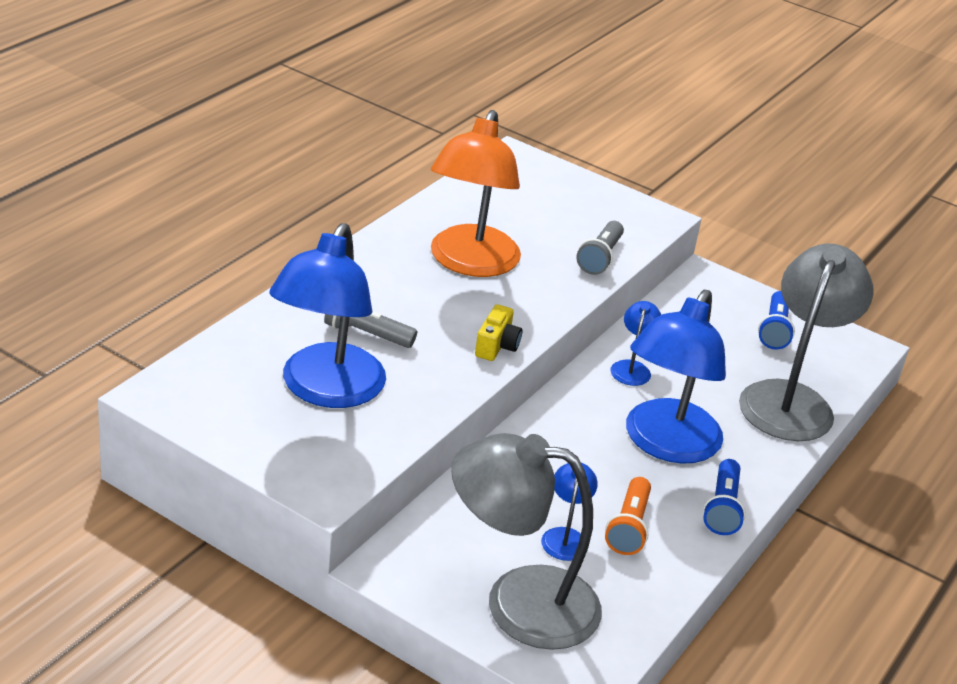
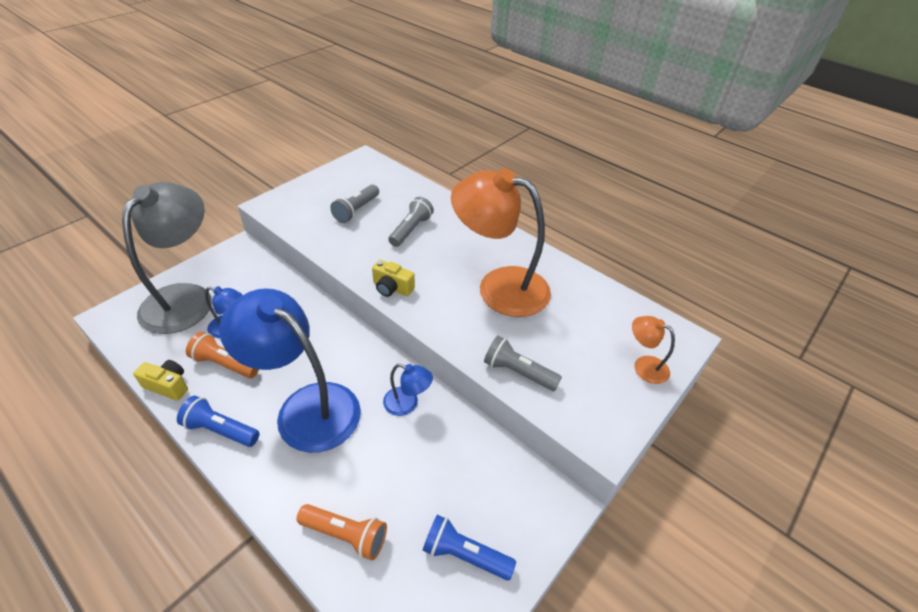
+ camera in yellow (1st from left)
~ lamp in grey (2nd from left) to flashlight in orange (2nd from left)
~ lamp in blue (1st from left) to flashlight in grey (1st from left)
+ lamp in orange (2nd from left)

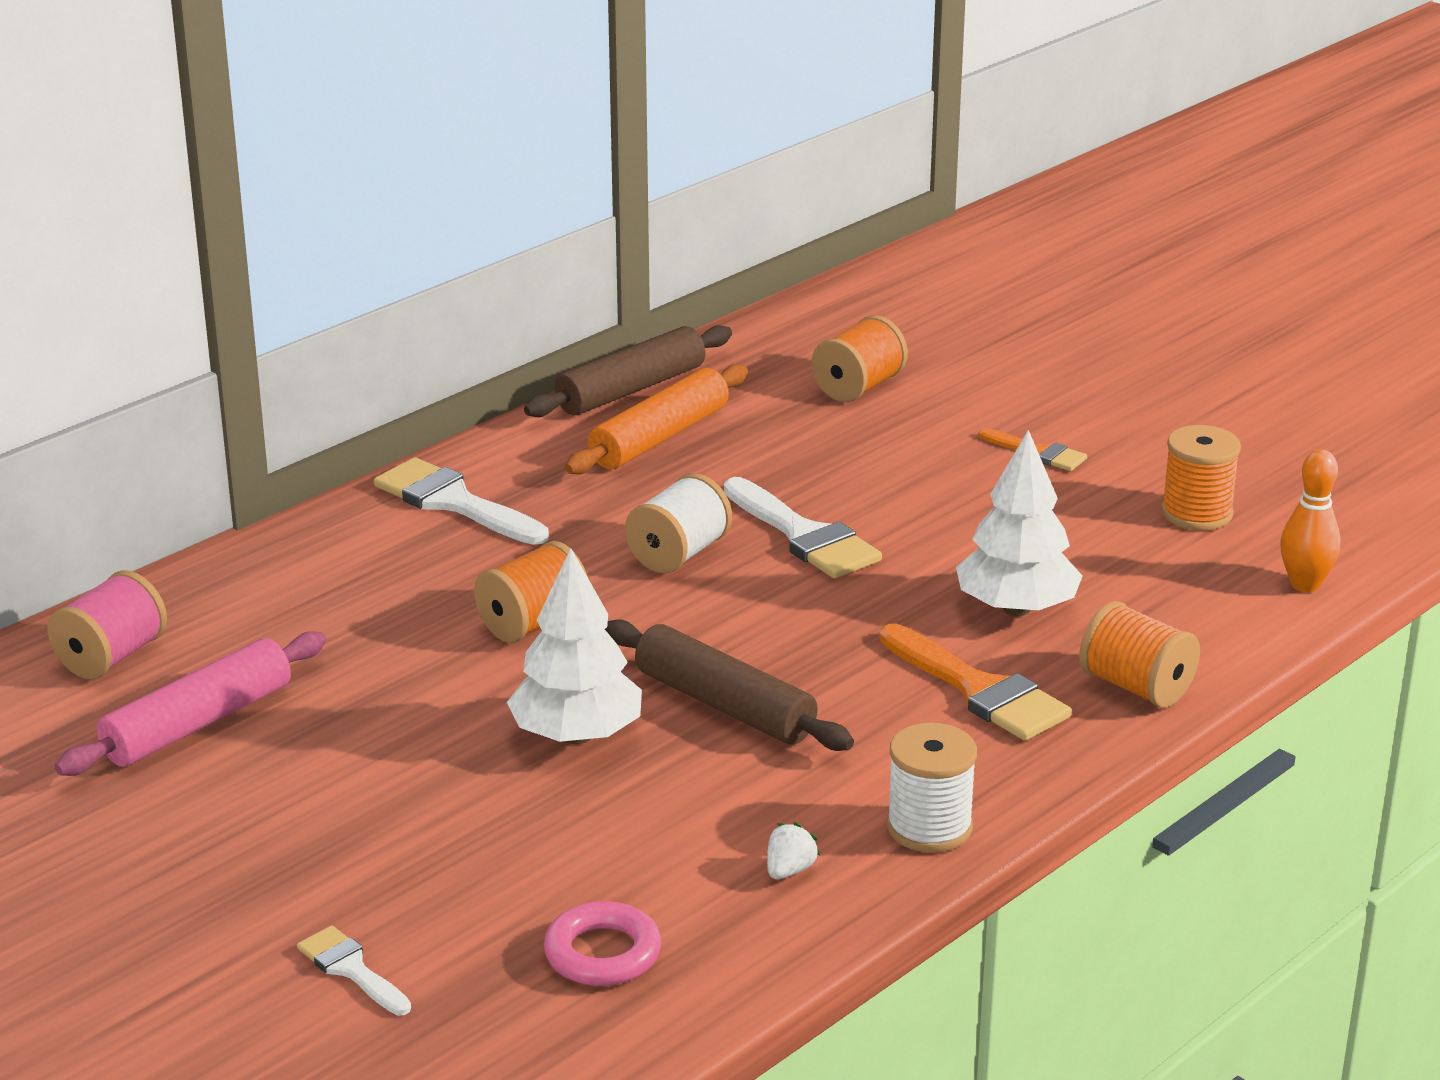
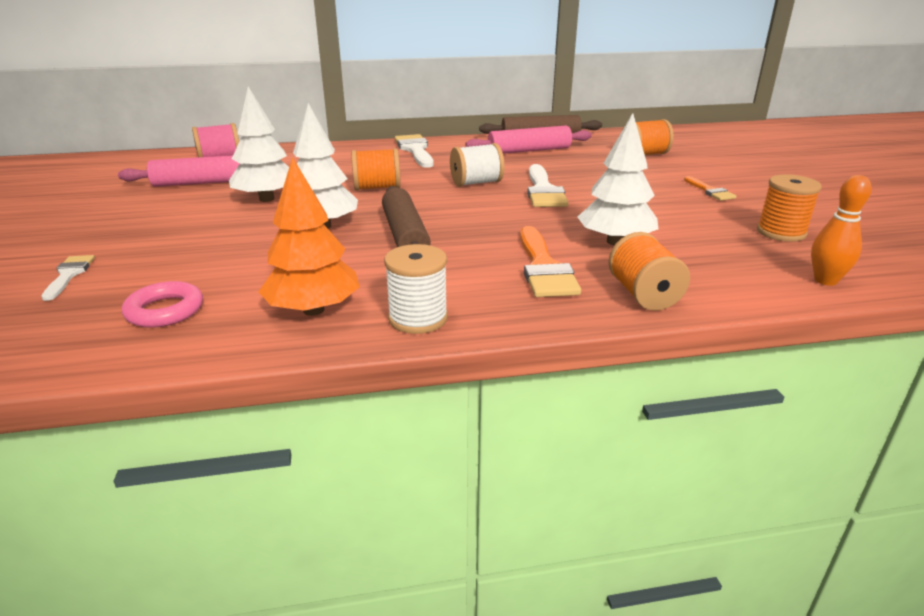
+ tree in white (1st from left)
~ strawberry in white to tree in orange
~ rolling pin in orange to rolling pin in pink (2nd from left)

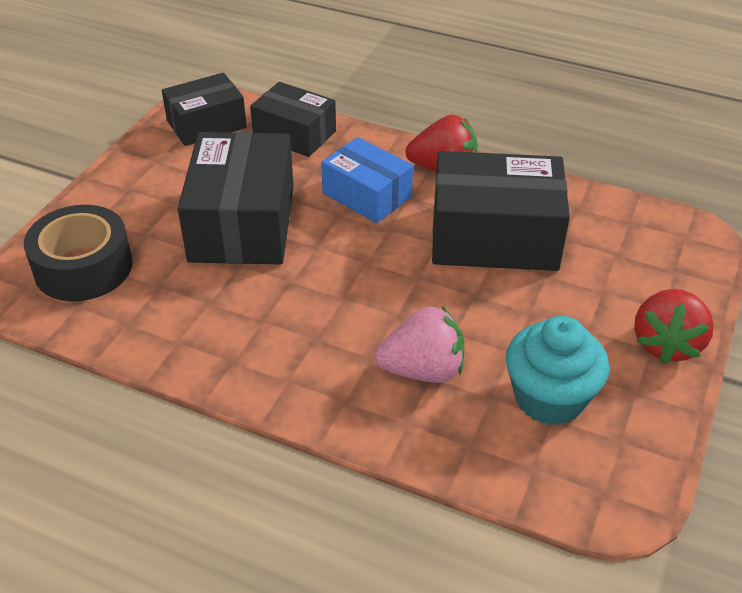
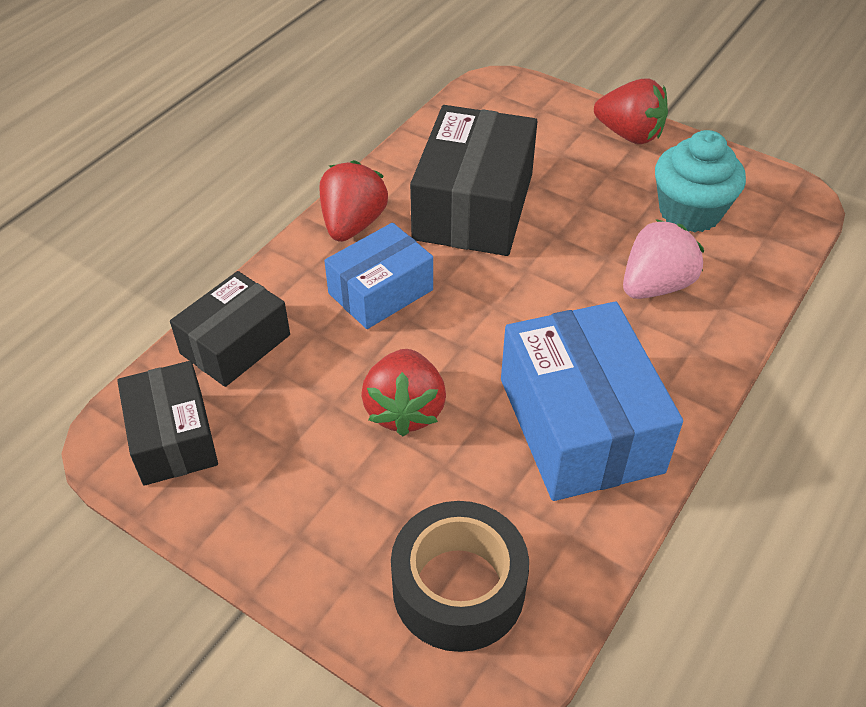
~ box in black (2nd from left) to strawberry in red (2nd from left)
+ box in blue (2nd from left)
~ strawberry in pink 45 degrees clockwise

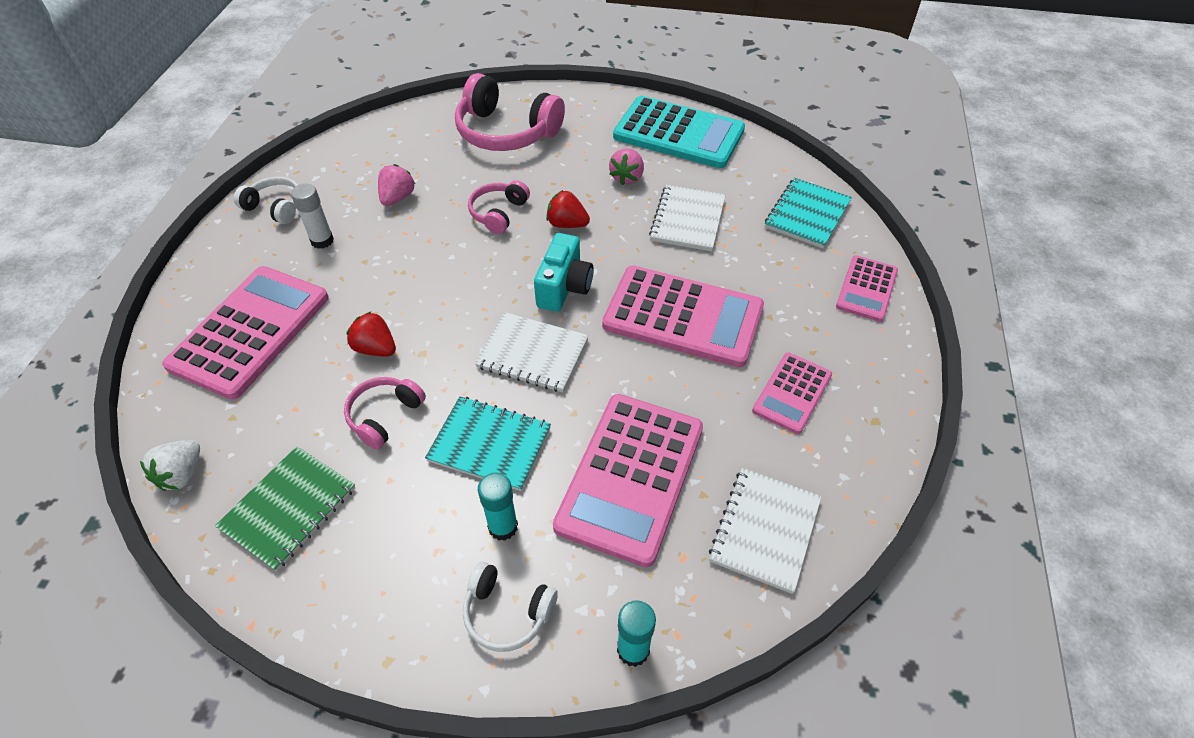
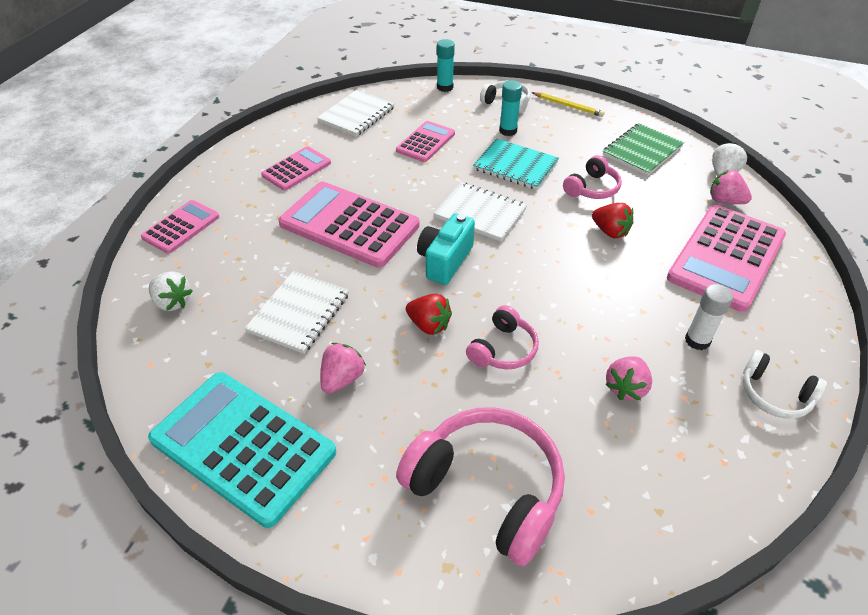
~ notebook in turquoise (2nd from left) to strawberry in white (1st from left)
~ calculator in pink (2nd from left in the first image) x0.55
+ pencil in yellow
+ strawberry in pink (3rd from left)

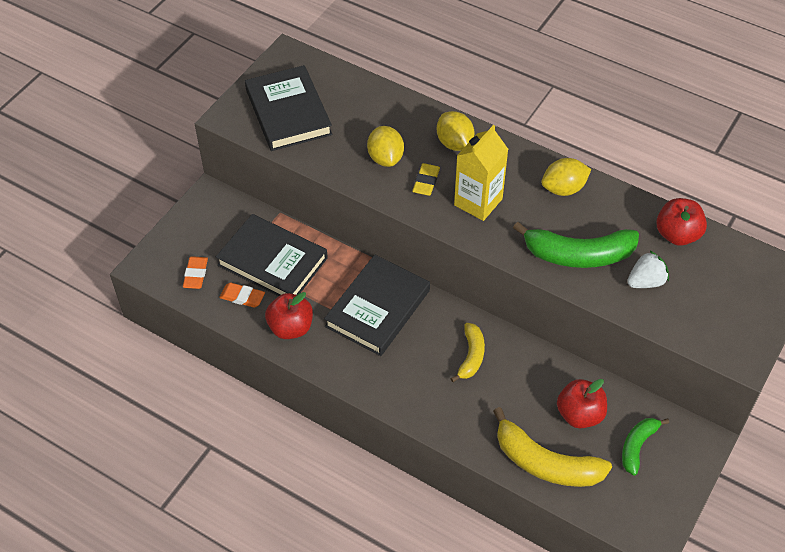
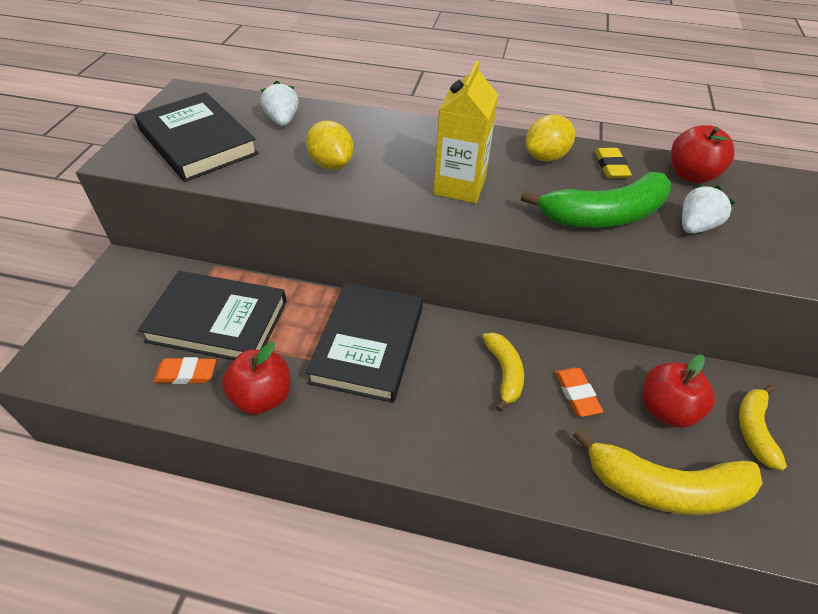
+ strawberry in white (1st from left)
~ eraser in orange (1st from left in the first image) to eraser in orange (2nd from left)
~ eraser in yellow
~ banana in green (2nd from left) to banana in yellow (3rd from left)
- lemon in yellow (2nd from left)

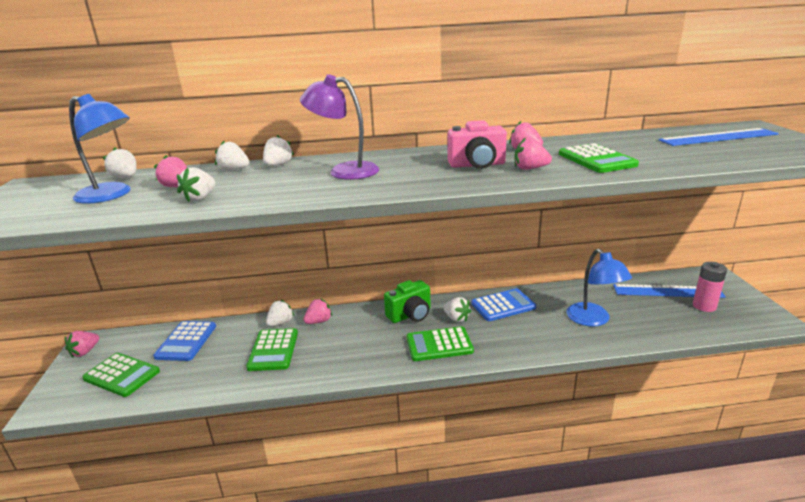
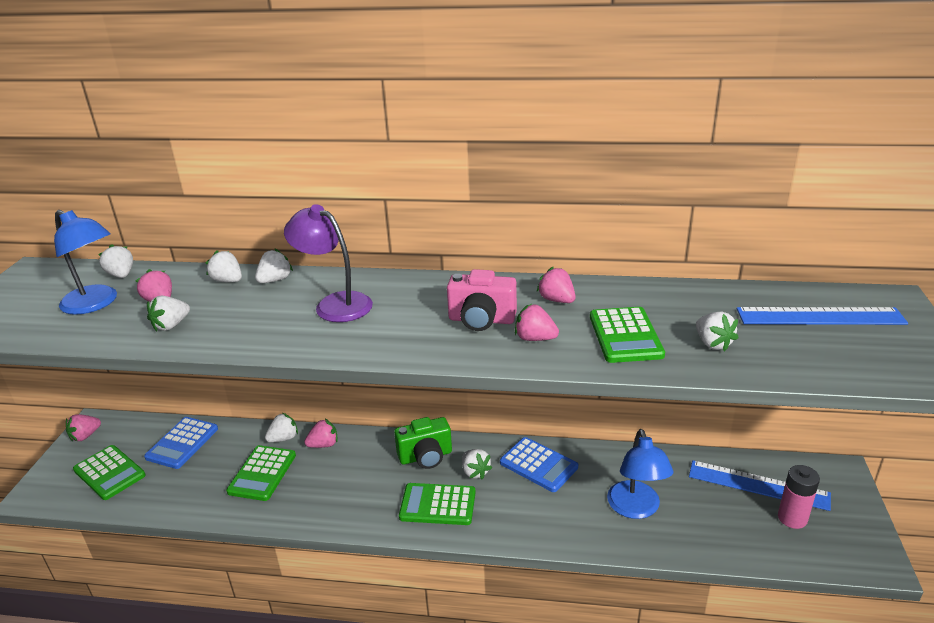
~ calculator in blue (2nd from left) 45 degrees clockwise
+ strawberry in white (7th from left)

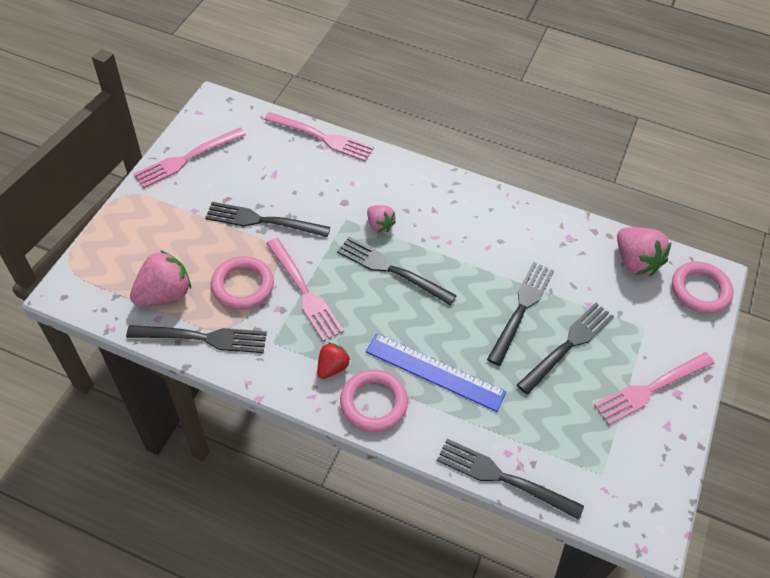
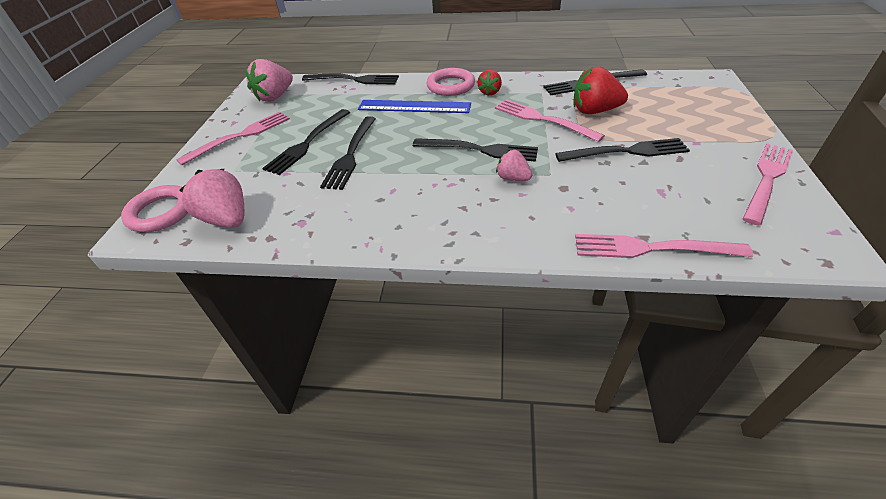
~ strawberry in pink (1st from left in the first image) to strawberry in pink (2nd from left)
~ ring in pink (1st from left) to strawberry in red (2nd from left)

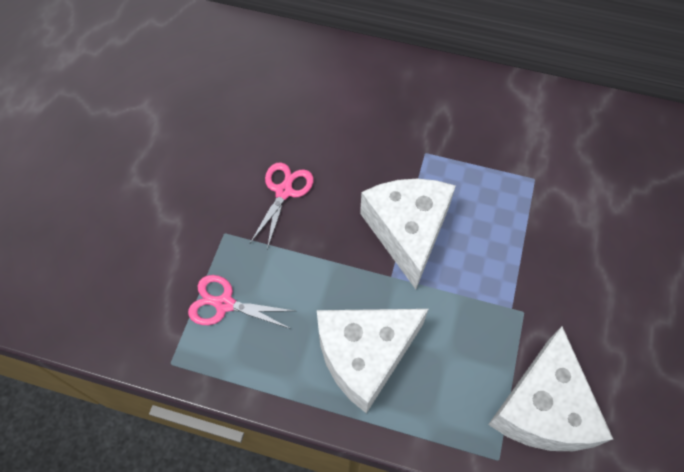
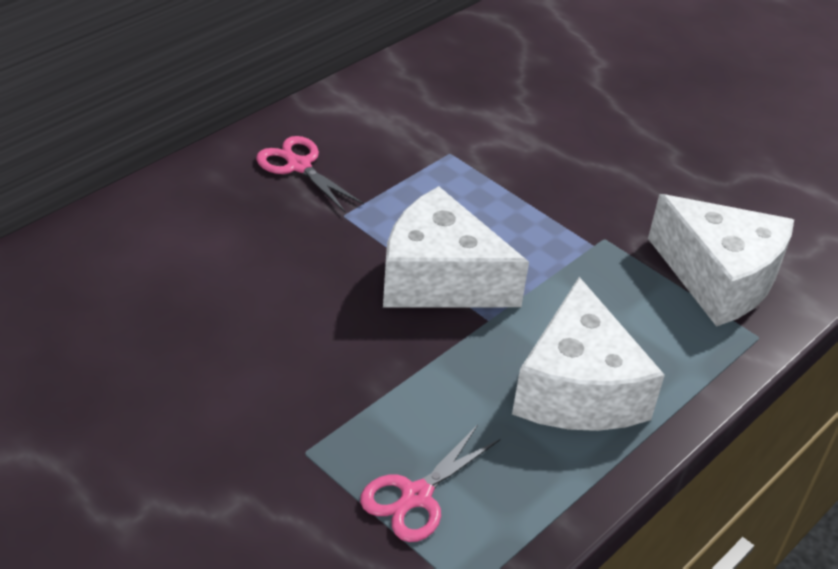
~ scissors in pink (2nd from left in the first image) to scissors in pink (1st from left)

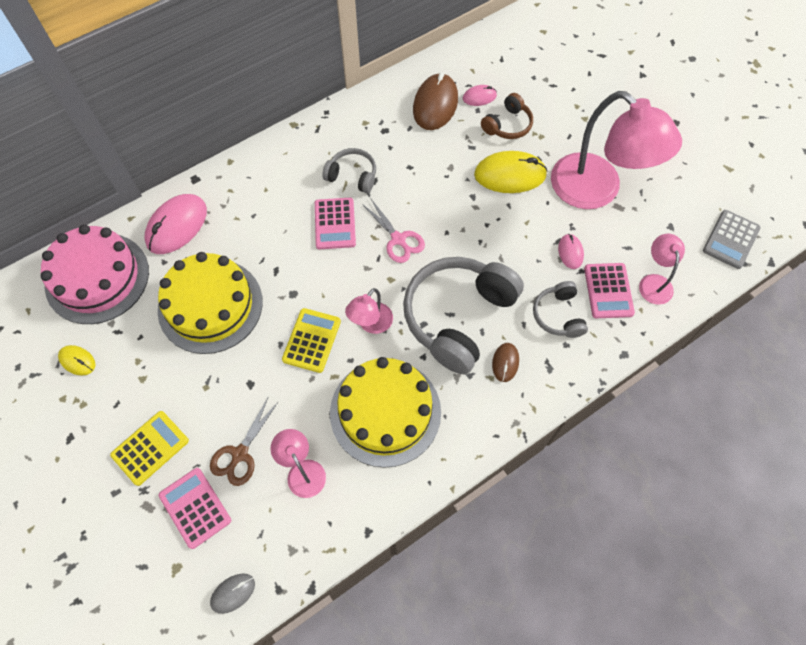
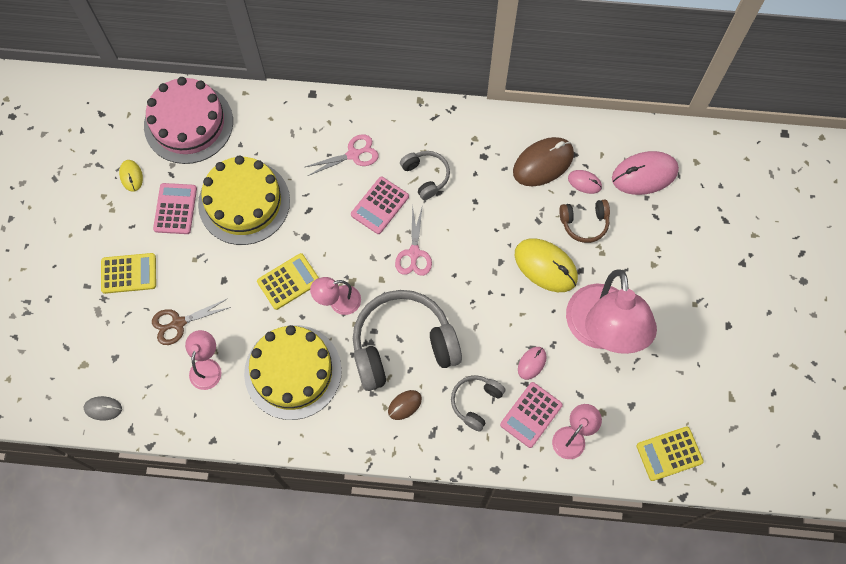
~ calculator in pink (1st from left)
+ scissors in pink (1st from left)
~ mouse in pink (1st from left in the first image) to mouse in pink (3rd from left)
~ calculator in grey to calculator in yellow (3rd from left)

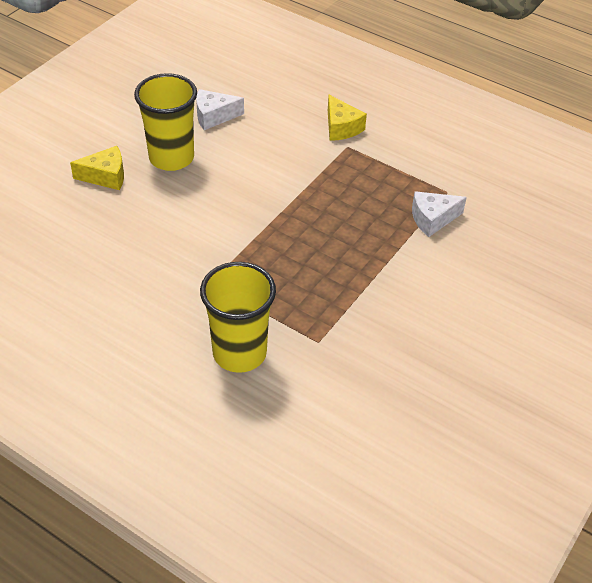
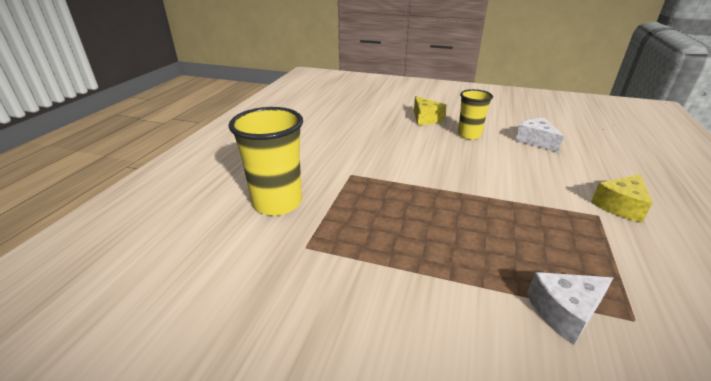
~ cup in yellow (1st from left in the first image) x0.63
~ cheese in white (2nd from left) 75 degrees counterclockwise

